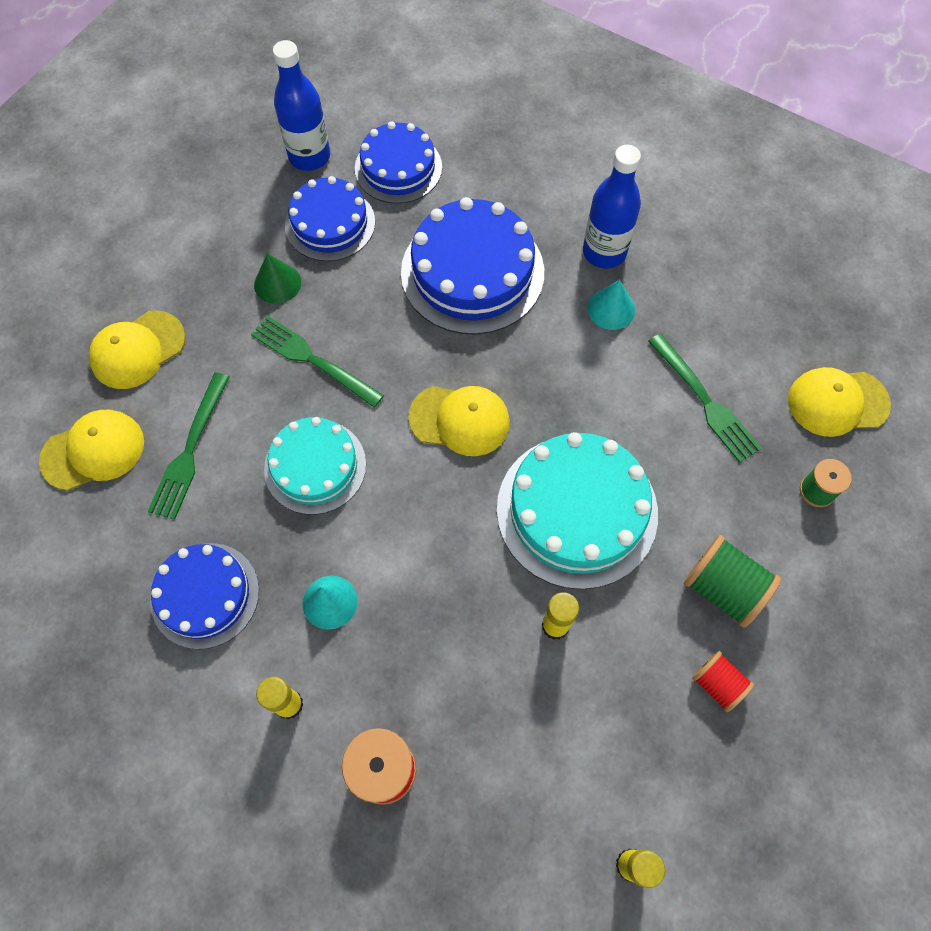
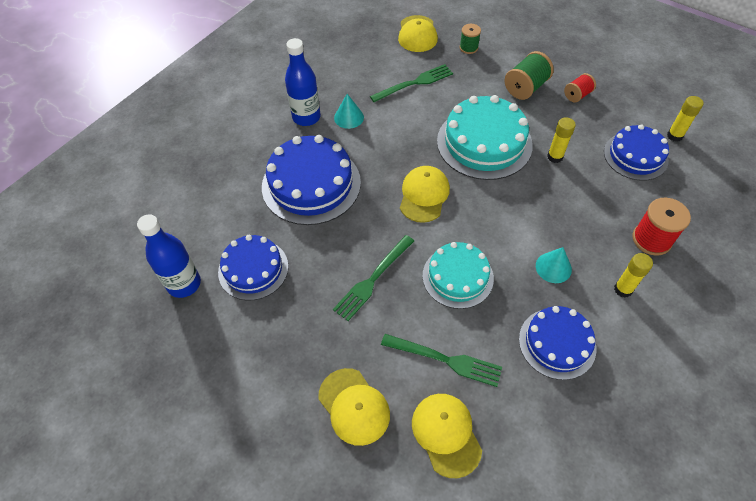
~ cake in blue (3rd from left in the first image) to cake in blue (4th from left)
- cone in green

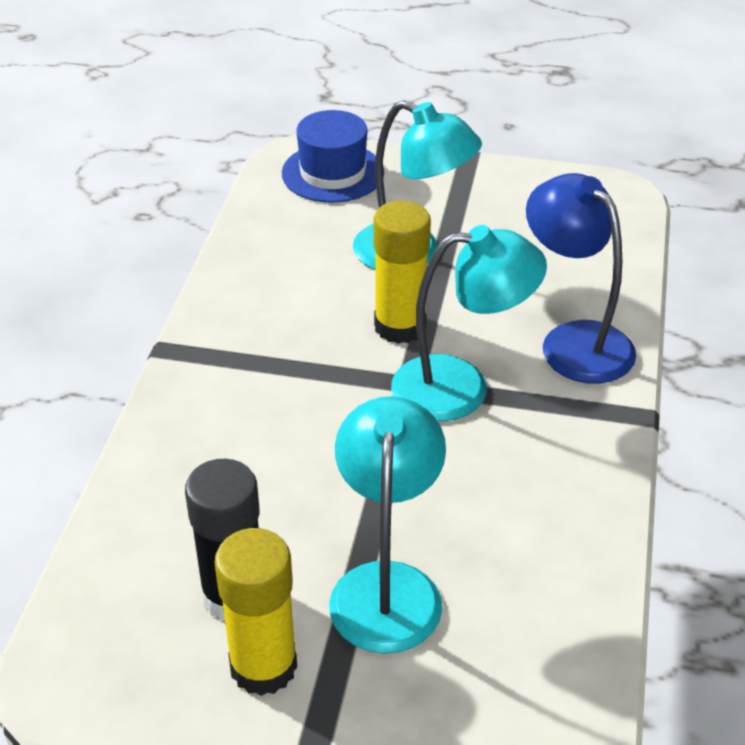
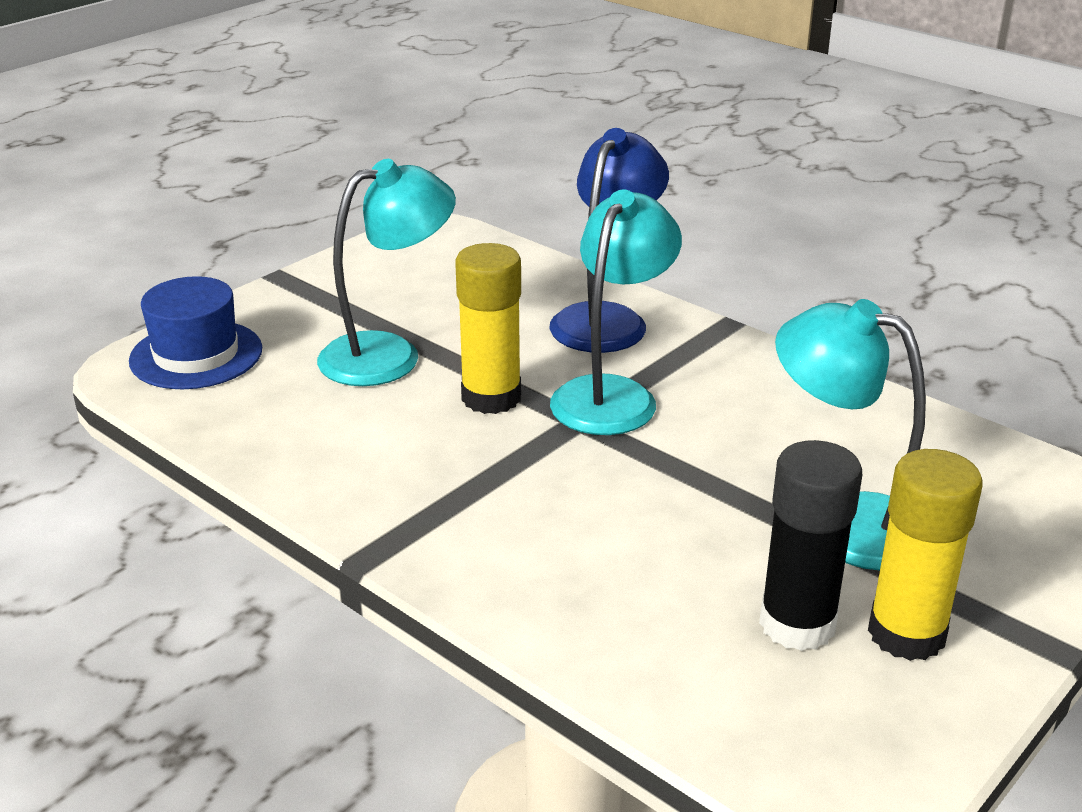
~ lamp in blue 120 degrees clockwise

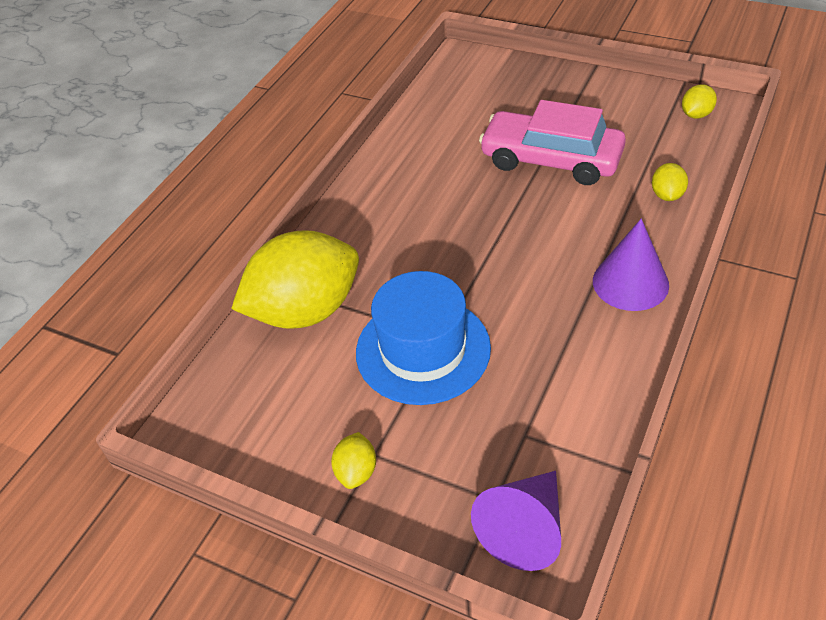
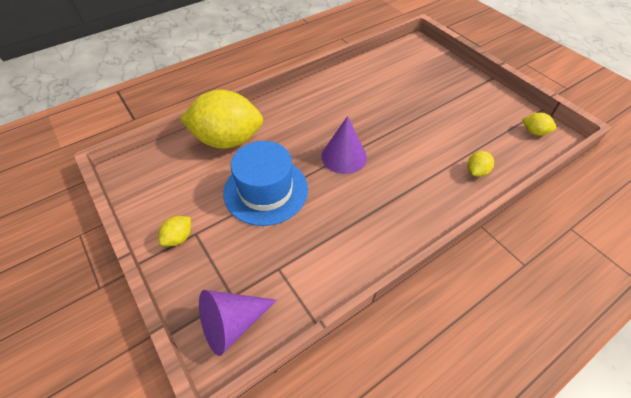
~ cone in purple (2nd from left)
~ lemon in yellow (4th from left) 45 degrees clockwise
- car in pink

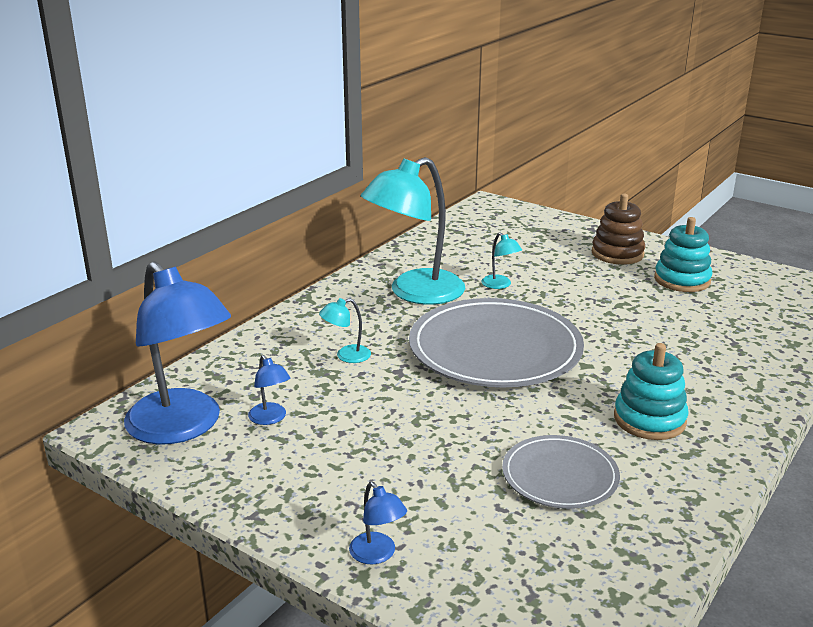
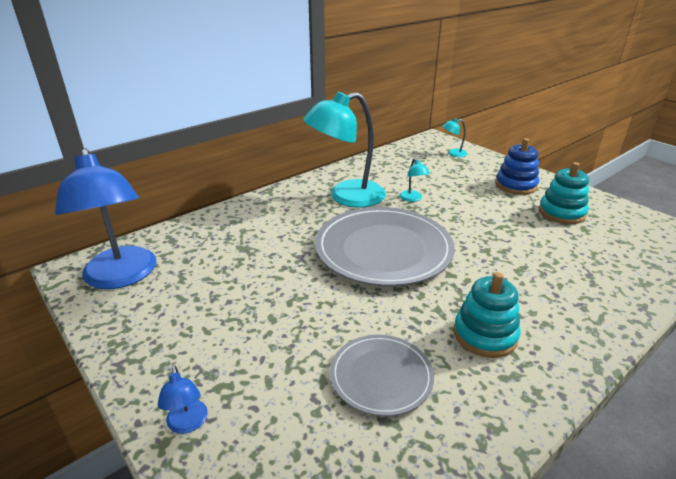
~ lamp in turquoise (1st from left in the first image) to lamp in turquoise (3rd from left)
~ stacking toy in brown to stacking toy in blue
- lamp in blue (2nd from left)

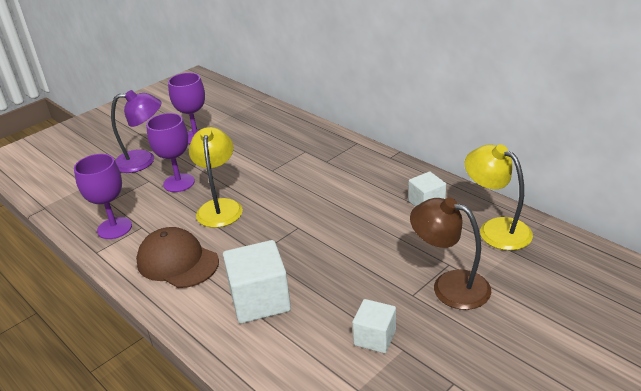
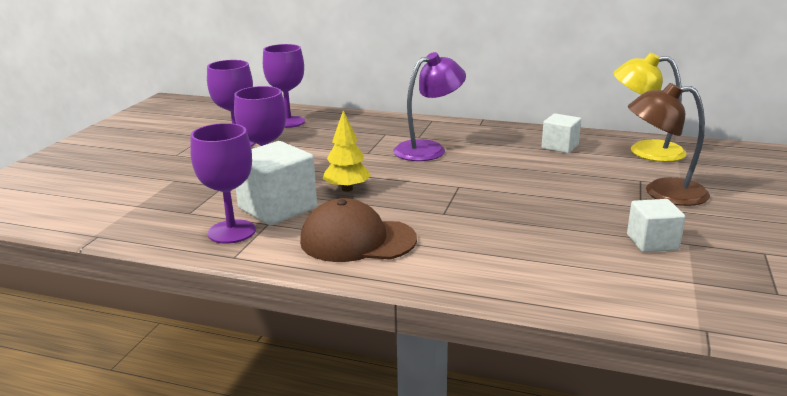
~ cube in white (1st from left)
+ goblet in purple (4th from left)
~ lamp in yellow (1st from left) to tree in yellow
~ lamp in purple

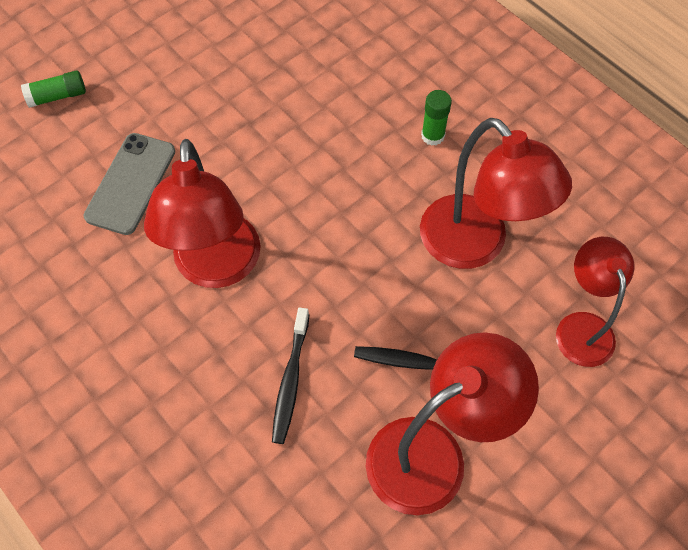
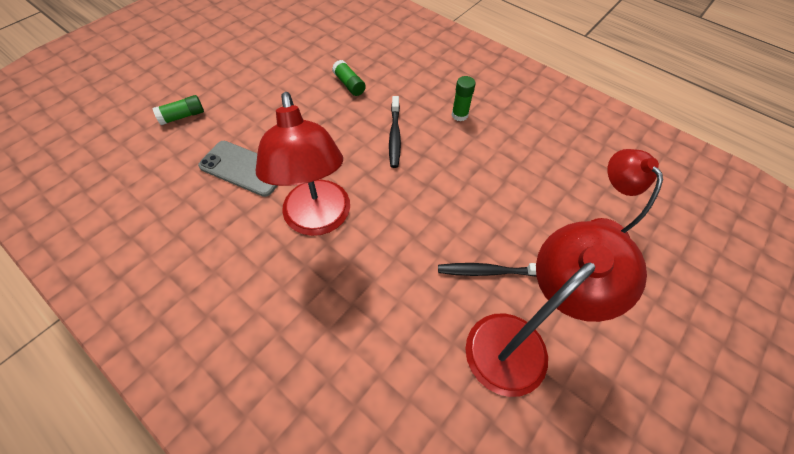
~ phone in grey 75 degrees counterclockwise
+ glue stick in green (2nd from left)
~ toothbrush in black (1st from left)
- lamp in red (3rd from left)

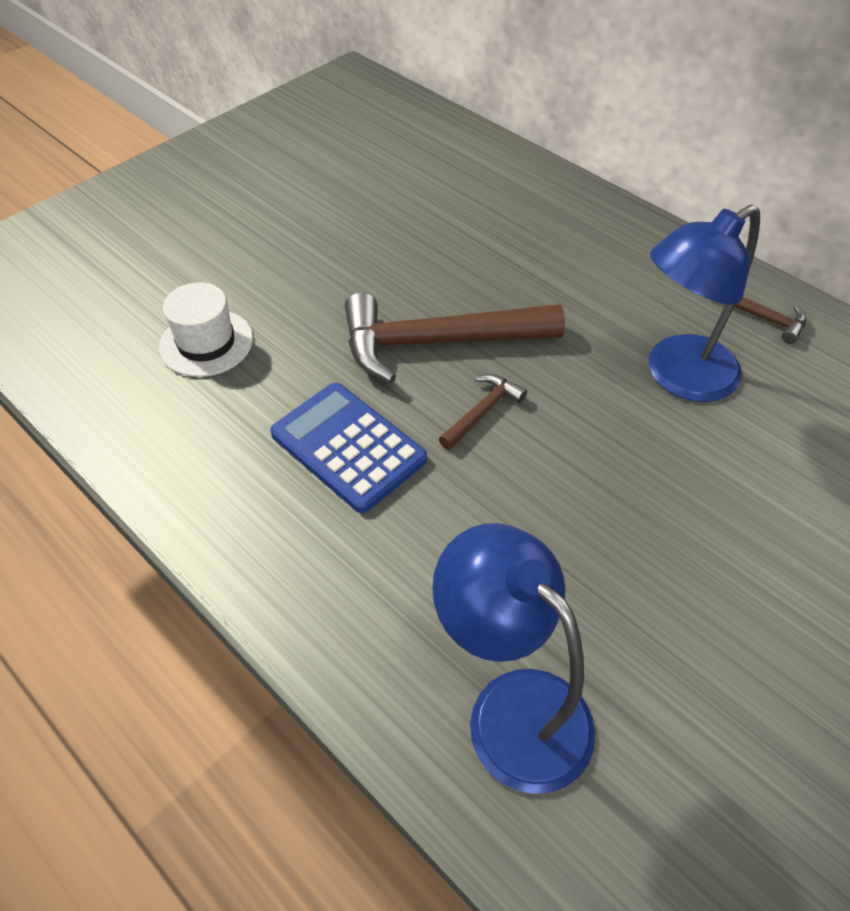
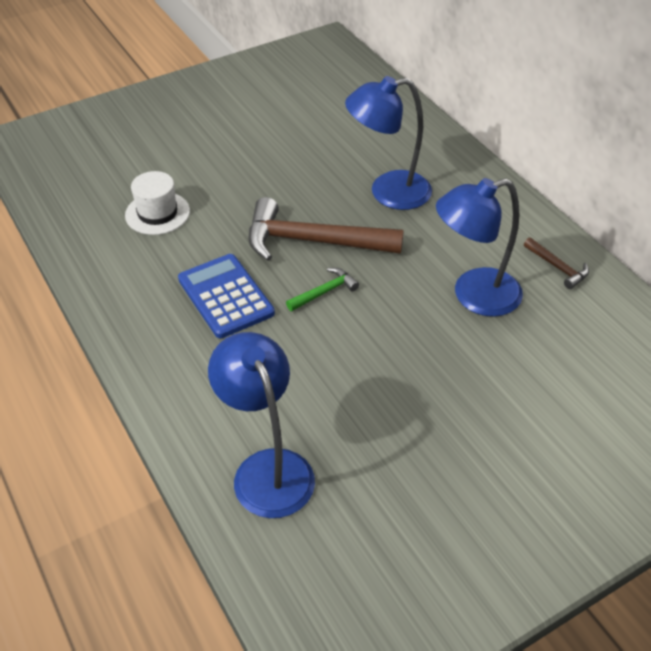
~ hammer in brown (2nd from left) to hammer in green
+ lamp in blue (2nd from left)

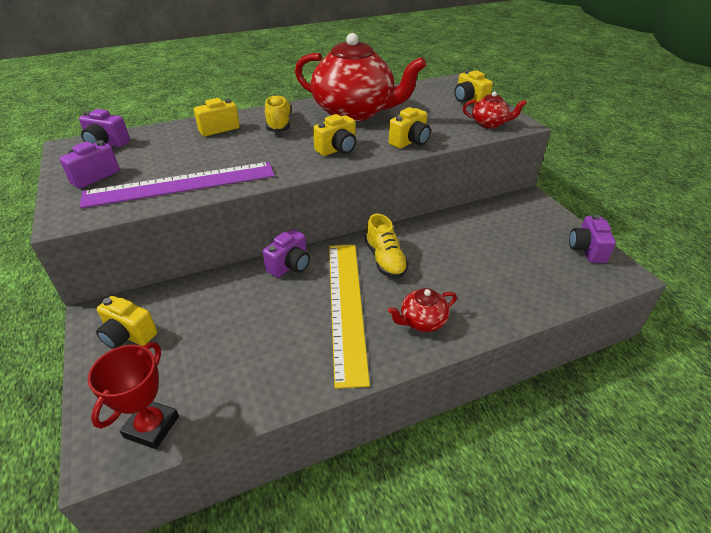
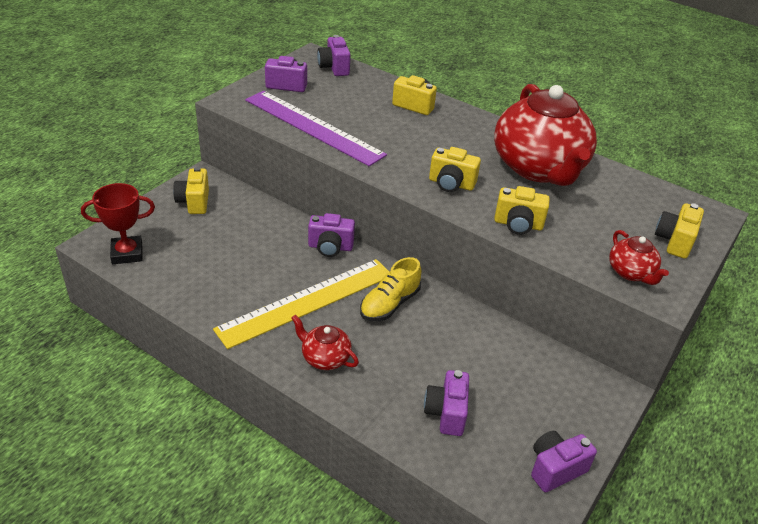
+ camera in purple (4th from left)
- shoe in yellow (1st from left)

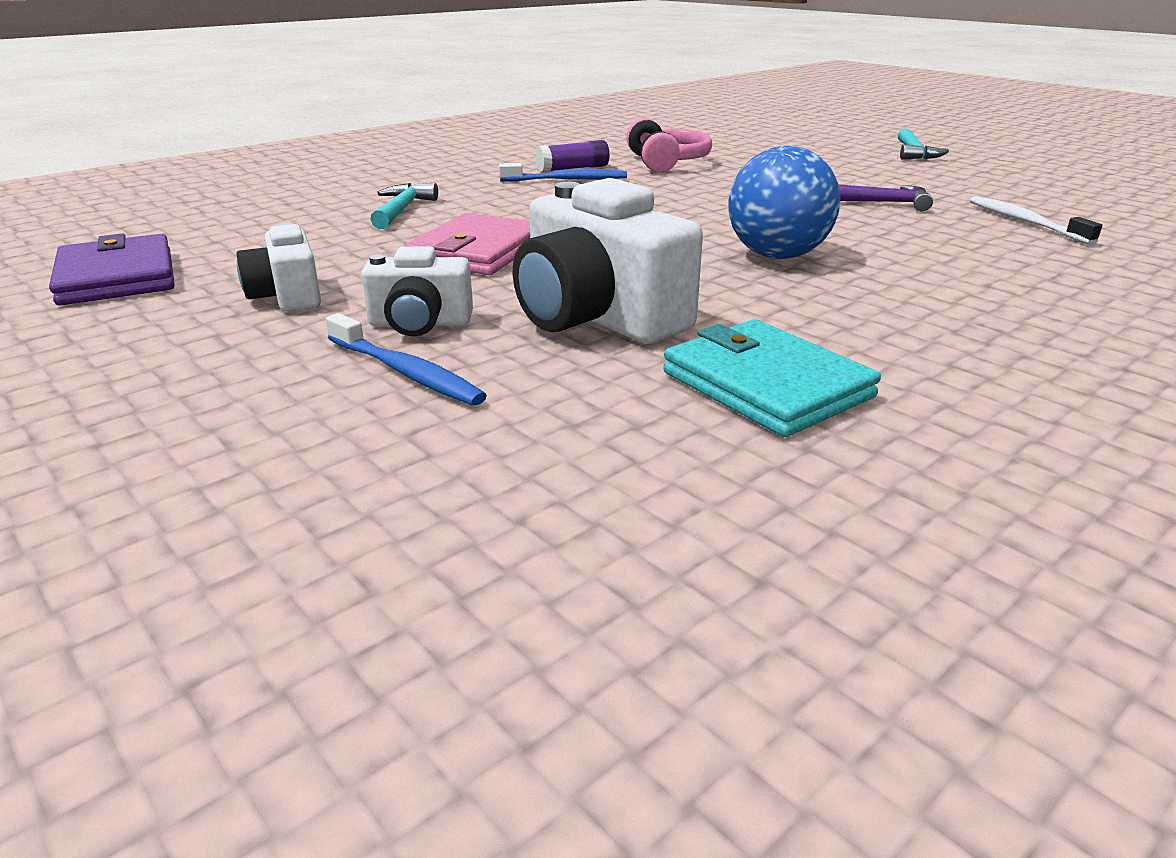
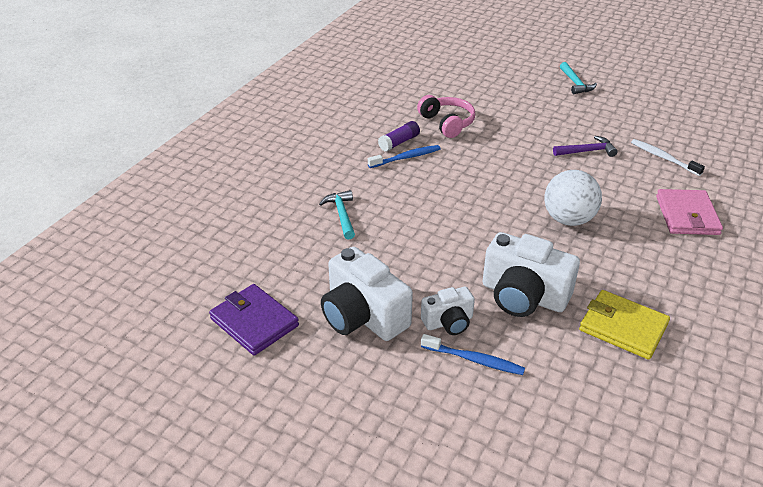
~ camera in white (1st from left) x1.78
~ ball in blue to ball in white
~ wallet in turquoise to wallet in yellow
~ wallet in pink

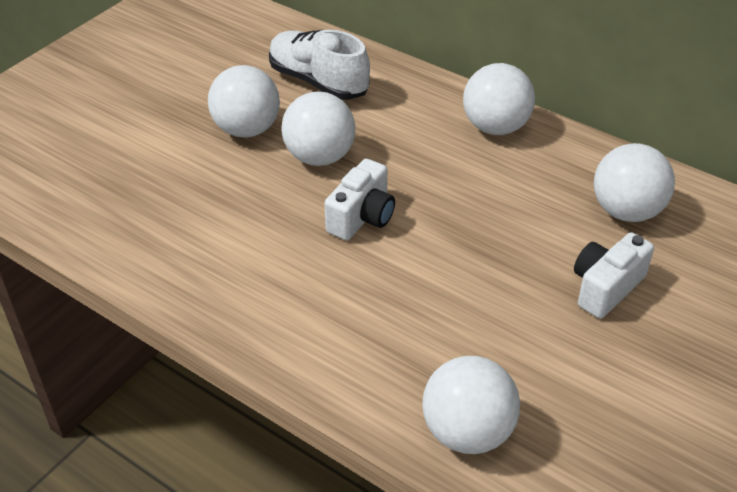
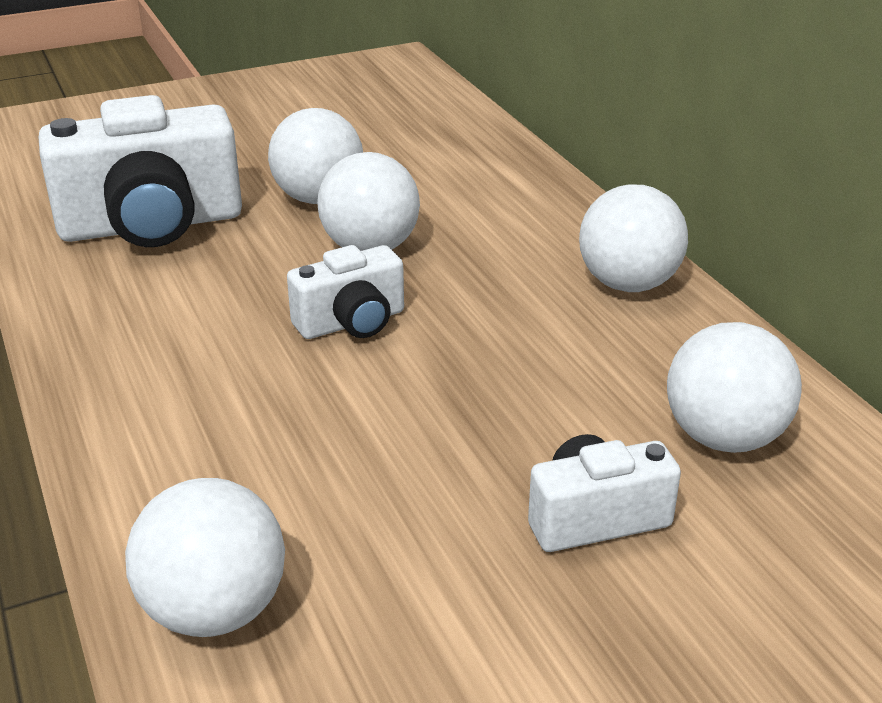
+ camera in white (1st from left)
- shoe in white

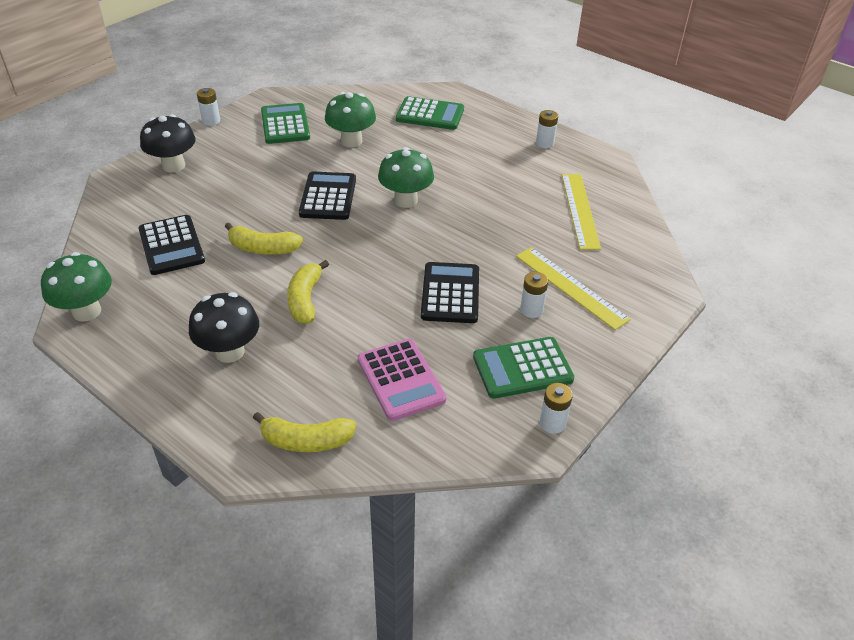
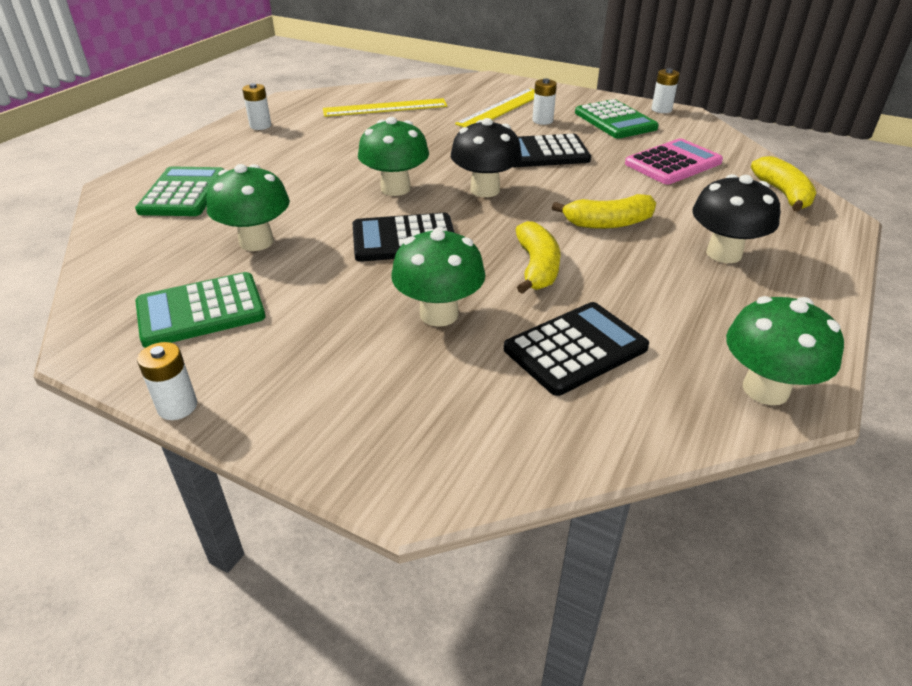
+ mushroom in green (3rd from left)
~ mushroom in black (1st from left)

